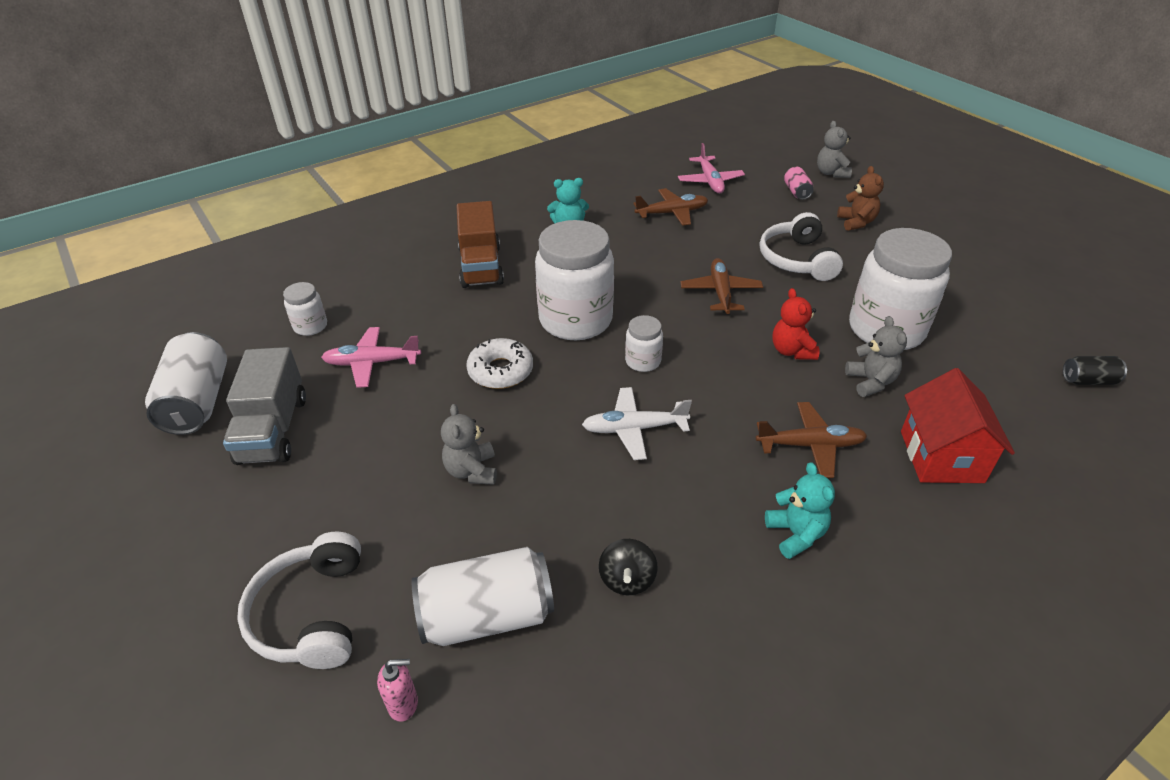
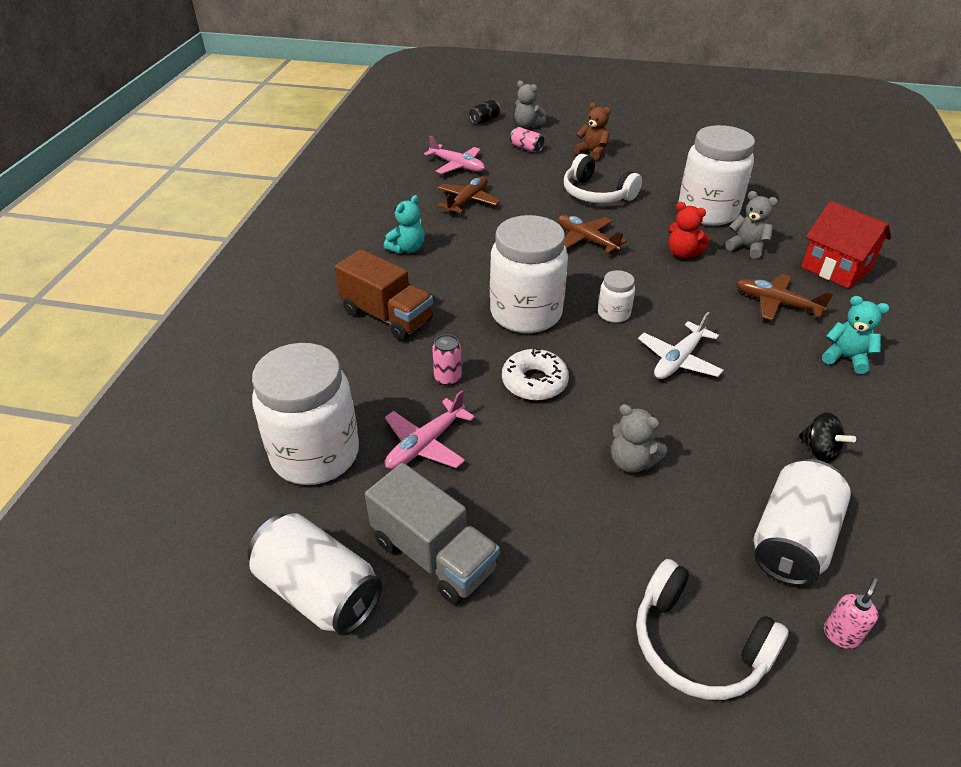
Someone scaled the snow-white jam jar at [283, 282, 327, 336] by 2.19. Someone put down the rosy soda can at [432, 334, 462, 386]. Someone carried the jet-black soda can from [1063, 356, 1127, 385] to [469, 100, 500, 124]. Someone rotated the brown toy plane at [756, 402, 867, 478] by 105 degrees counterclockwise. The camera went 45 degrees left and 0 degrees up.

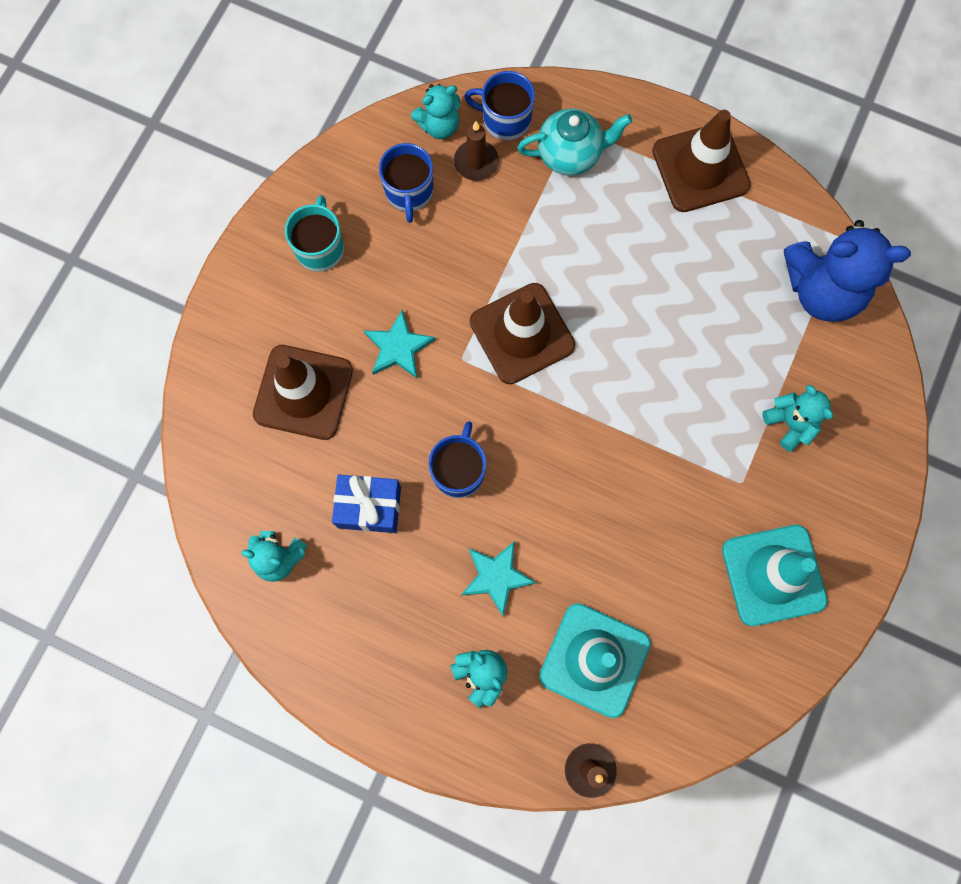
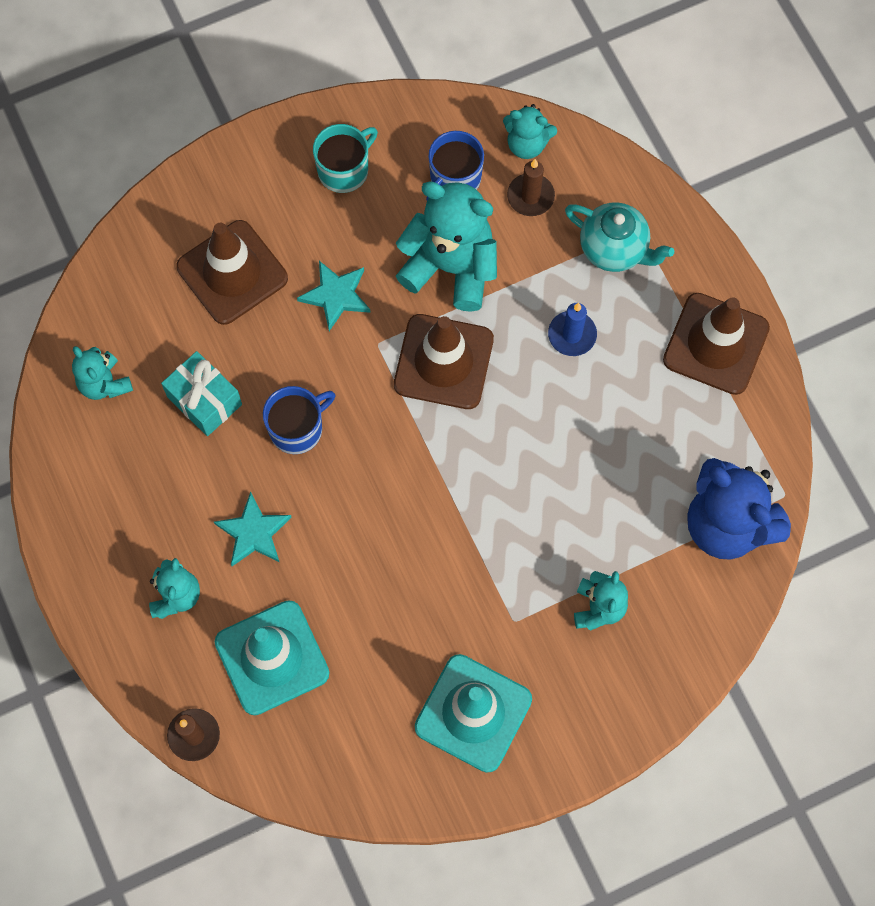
Someone repainted the cobalt wrapped gift at [332, 475, 401, 533], which became the turquoise wrapped gift at [161, 351, 242, 436]. Someone put down the turquoise teddy bear at [396, 181, 497, 312]. Someone put down the cobalt candle at [548, 303, 597, 356]. Someone took away the cobalt coffee mug at [464, 71, 535, 140]. The camera went 40 degrees right and 5 degrees down.

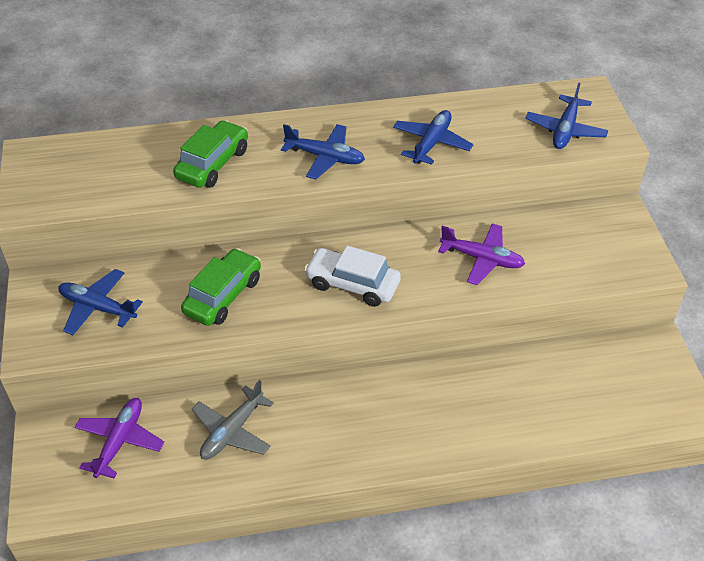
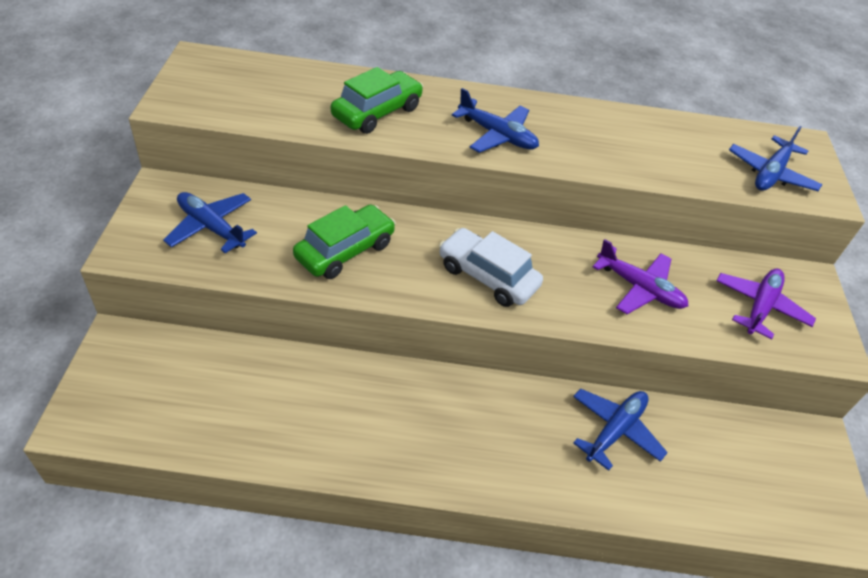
Someone carried the cobalt toy plane from [393, 110, 473, 165] to [573, 389, 668, 471]. Someone carried the royal purple toy plane from [75, 398, 164, 478] to [716, 269, 816, 340]. Someone took away the ash-grey toy plane at [192, 380, 274, 460]. The camera went 10 degrees right and 0 degrees up.

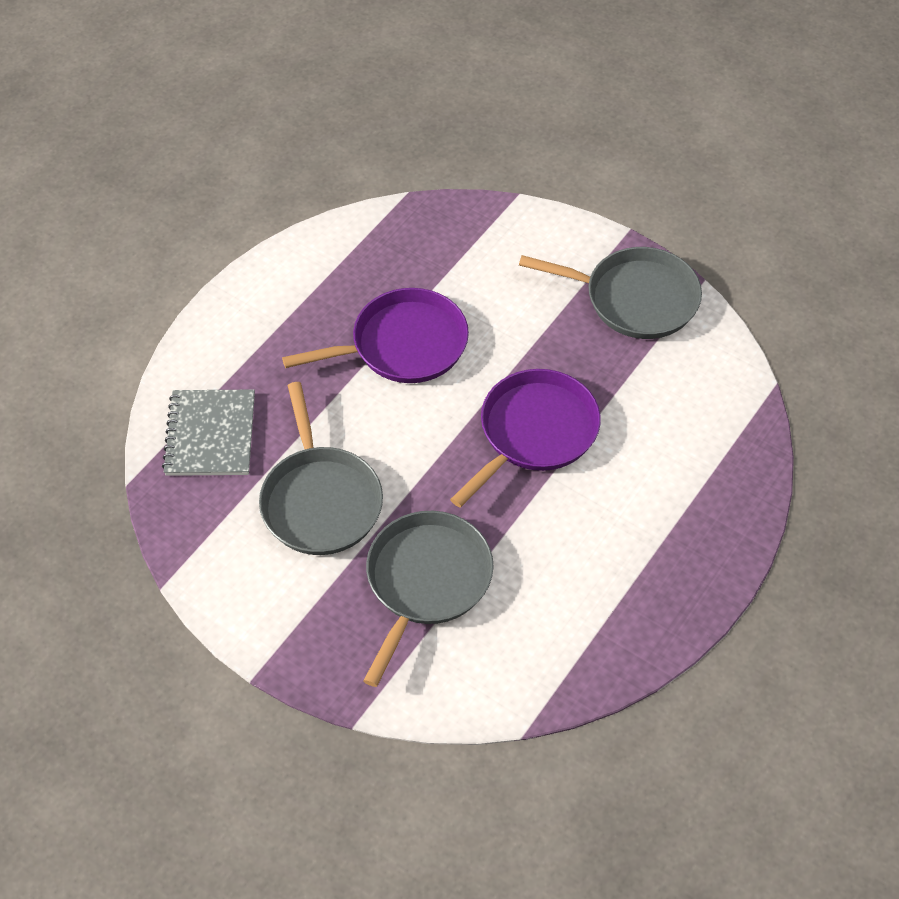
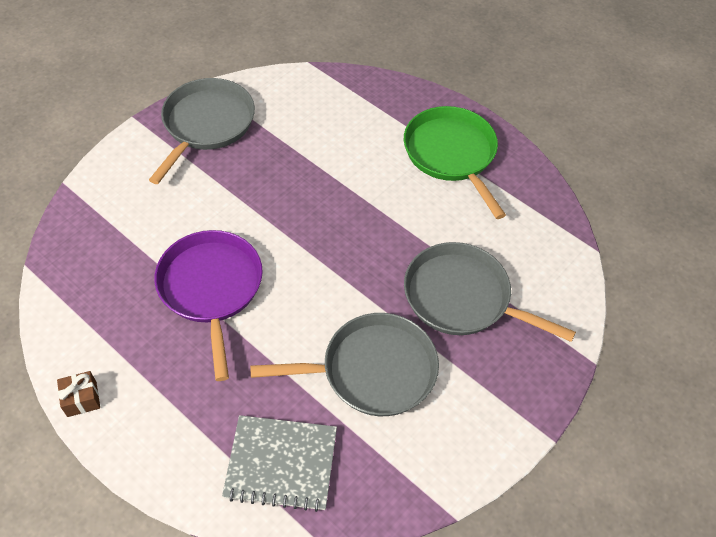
Someone put down the brown wrapped gift at [57, 371, 100, 417]. Someone put down the leaf-green skillet at [404, 106, 506, 219]. Someone took away the royal purple skillet at [450, 369, 601, 507]. The camera went 85 degrees left and 0 degrees up.

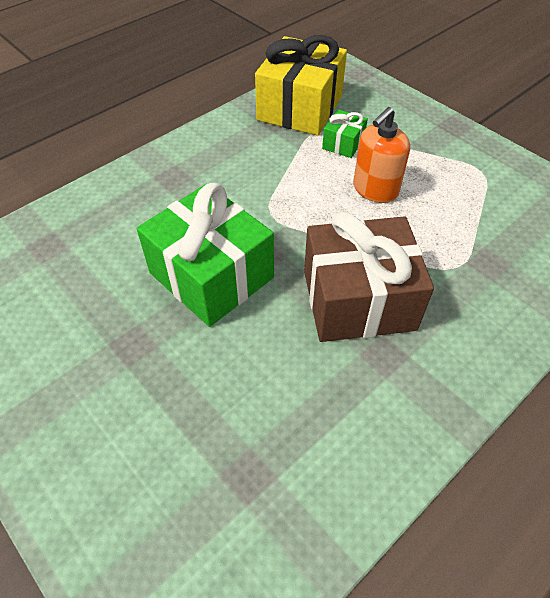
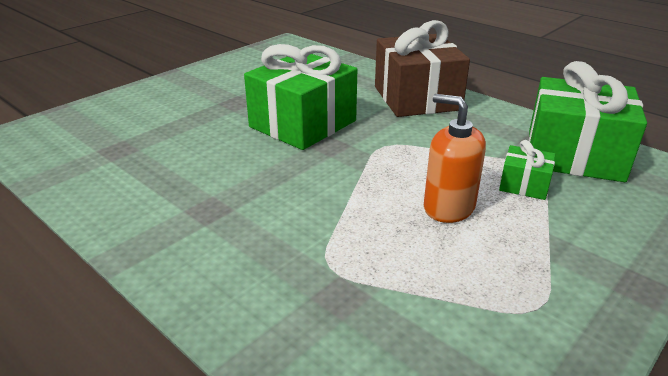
Someone carried the brown wrapped gift from [304, 211, 434, 342] to [375, 20, 470, 117]. Someone repainted the yellow wrapped gift at [255, 35, 347, 136], which became the leaf-green wrapped gift at [528, 61, 647, 182]. The camera went 85 degrees right and 20 degrees down.

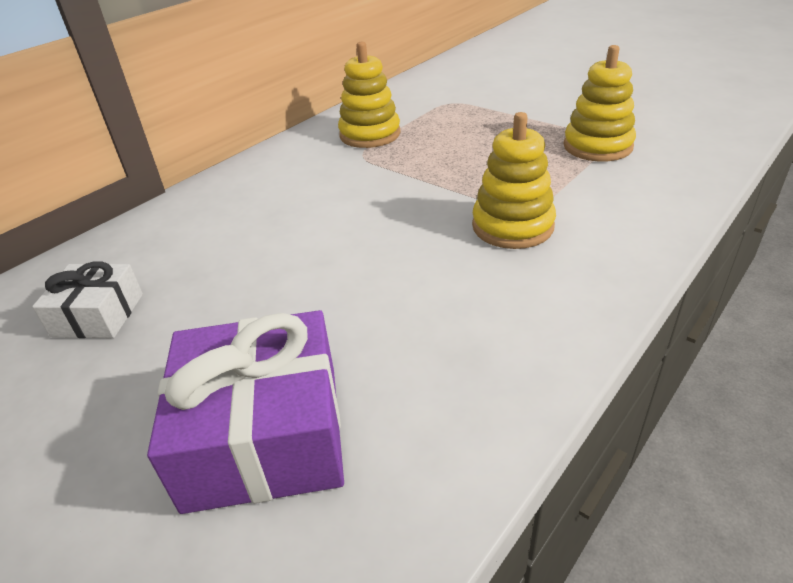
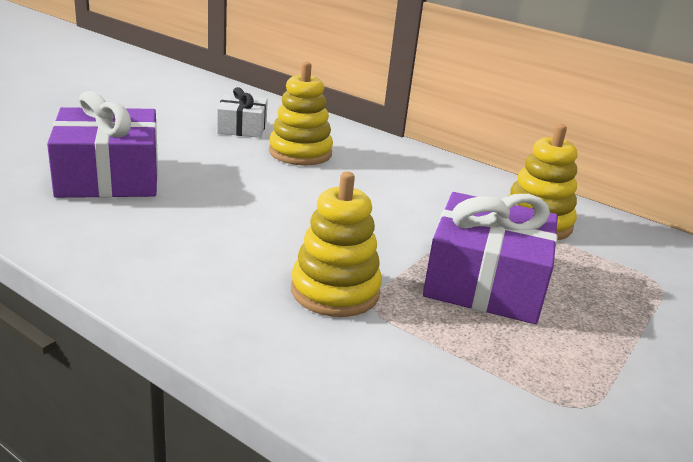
Someone carried the yellow ring stacker from [563, 45, 636, 162] to [269, 62, 333, 165]. Someone put down the royal purple wrapped gift at [423, 192, 558, 324]. The camera went 80 degrees right and 10 degrees down.

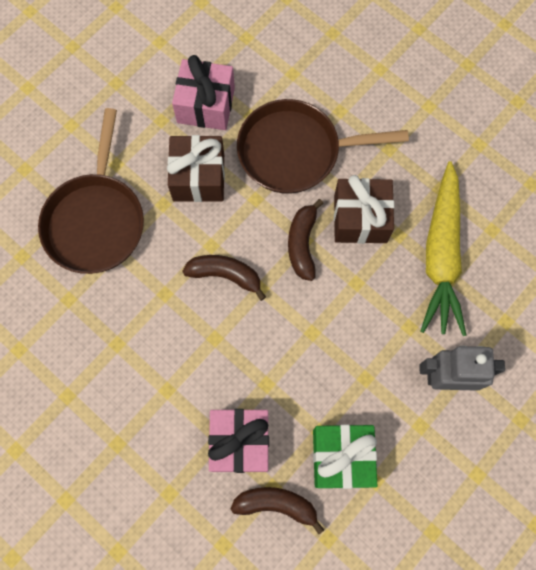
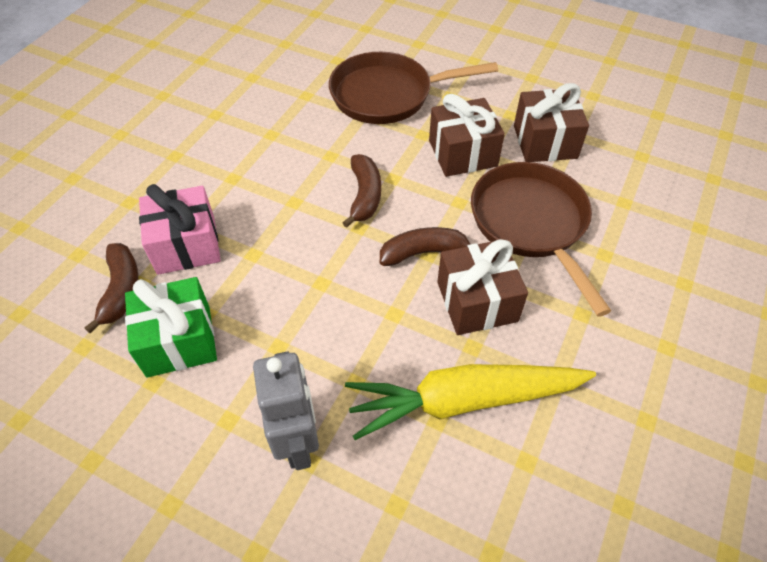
Someone repainted the rosy wrapped gift at [172, 55, 235, 130], which became the brown wrapped gift at [514, 83, 589, 162]. The camera went 75 degrees right and 20 degrees down.

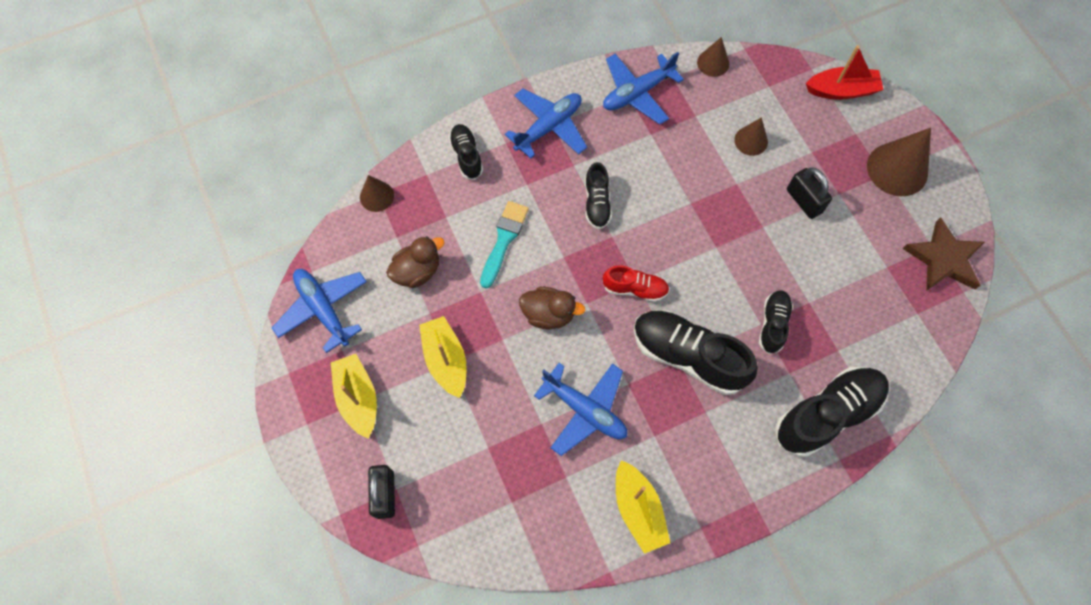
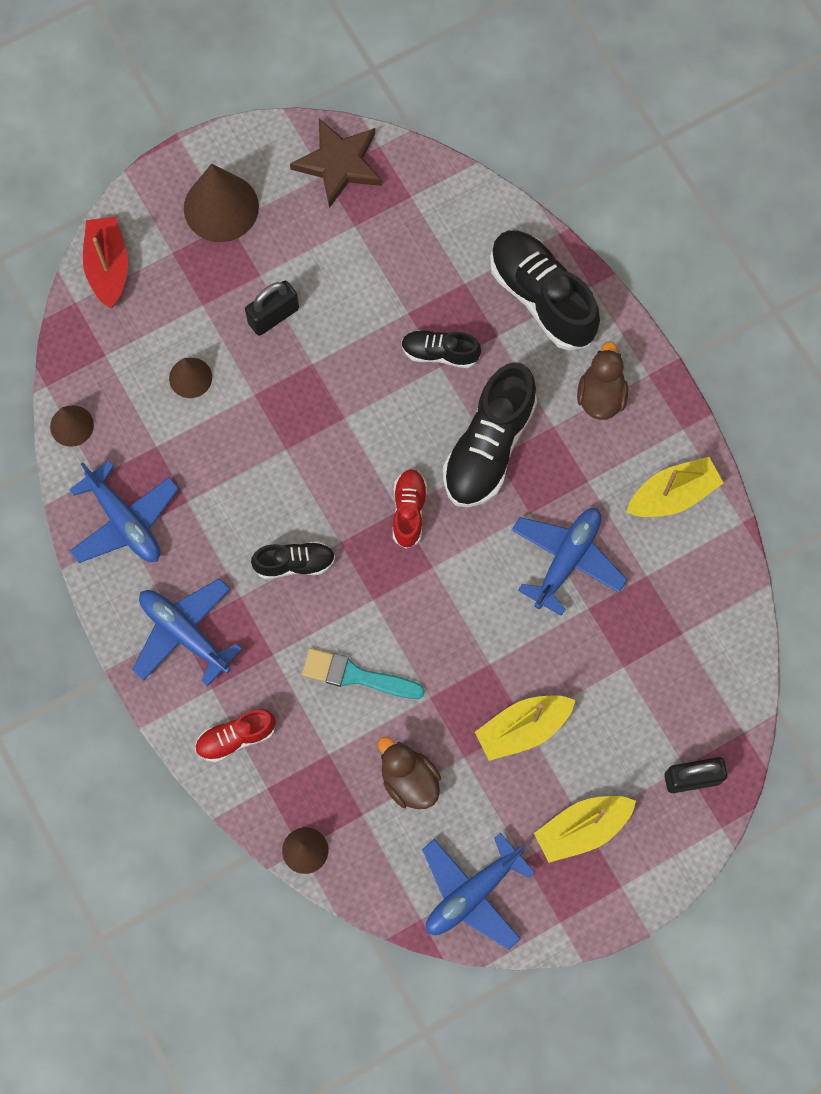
Someone repainted the jet-black sneaker at [449, 124, 483, 180], which became the crimson sneaker at [195, 709, 275, 762]. Someone carried the brown toy duck from [519, 287, 585, 329] to [577, 341, 628, 420]. The camera went 95 degrees left and 5 degrees up.

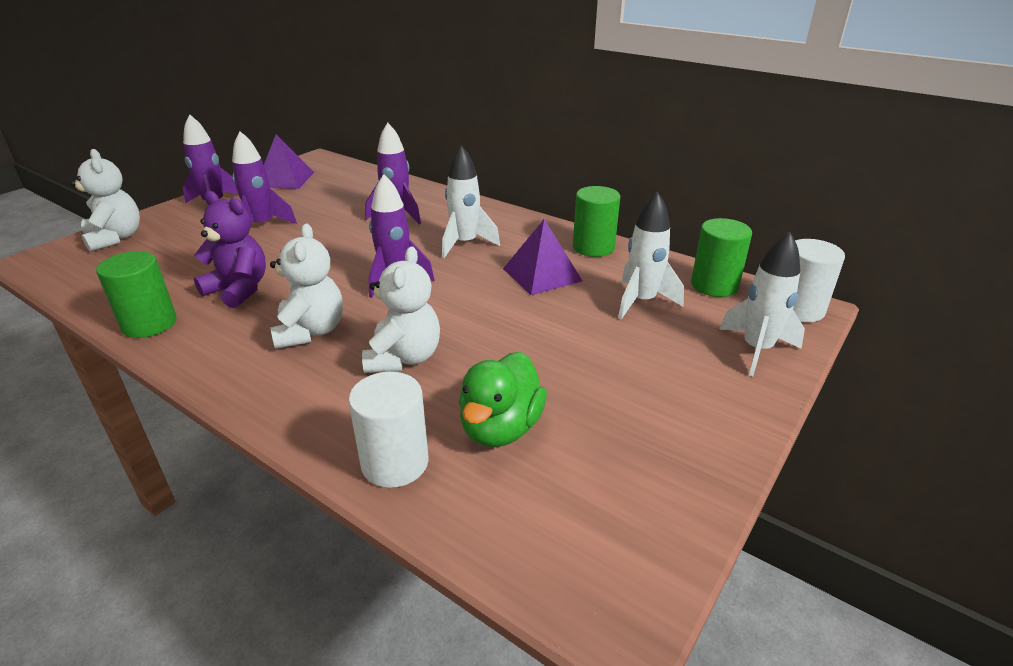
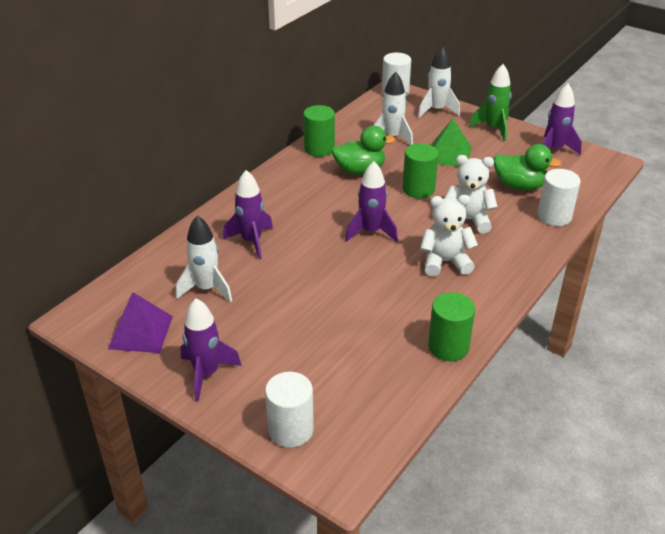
Someone carried the snow-white spaceship from [442, 145, 500, 258] to [176, 215, 232, 302]. Someone swapped the snow-white teddy bear at [70, 149, 140, 252] for the snow-white solid cylinder at [265, 372, 314, 448]. Someone swapped the royal purple pyramid shape at [503, 219, 582, 295] for the leaf-green toy duck at [331, 126, 396, 175]. Someone carried the leaf-green solid cylinder from [691, 218, 752, 297] to [402, 143, 439, 198]. Someone put down the leaf-green pyramid shape at [432, 119, 472, 167]. Someone put down the leaf-green spaceship at [469, 64, 512, 142]. Someone carried the royal purple spaceship from [232, 131, 297, 225] to [542, 83, 582, 155]. Someone took away the royal purple teddy bear at [194, 191, 266, 308]. The camera went 90 degrees left and 5 degrees up.

